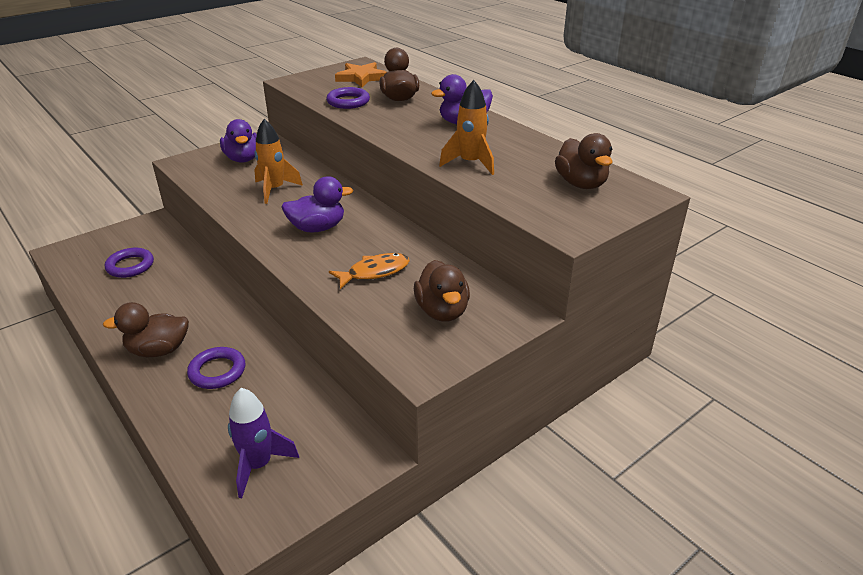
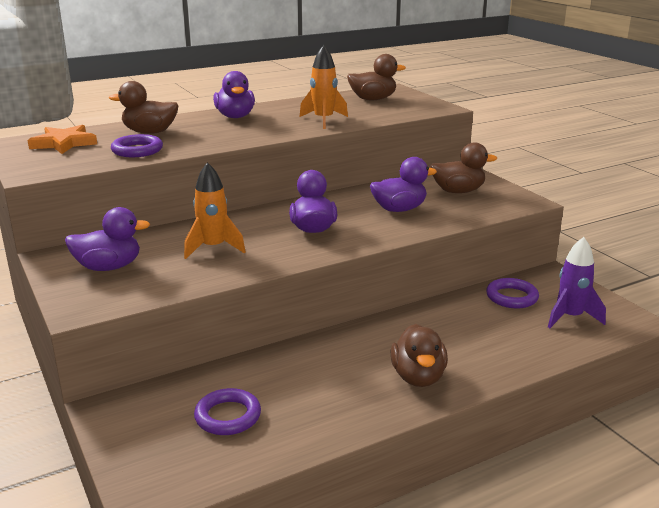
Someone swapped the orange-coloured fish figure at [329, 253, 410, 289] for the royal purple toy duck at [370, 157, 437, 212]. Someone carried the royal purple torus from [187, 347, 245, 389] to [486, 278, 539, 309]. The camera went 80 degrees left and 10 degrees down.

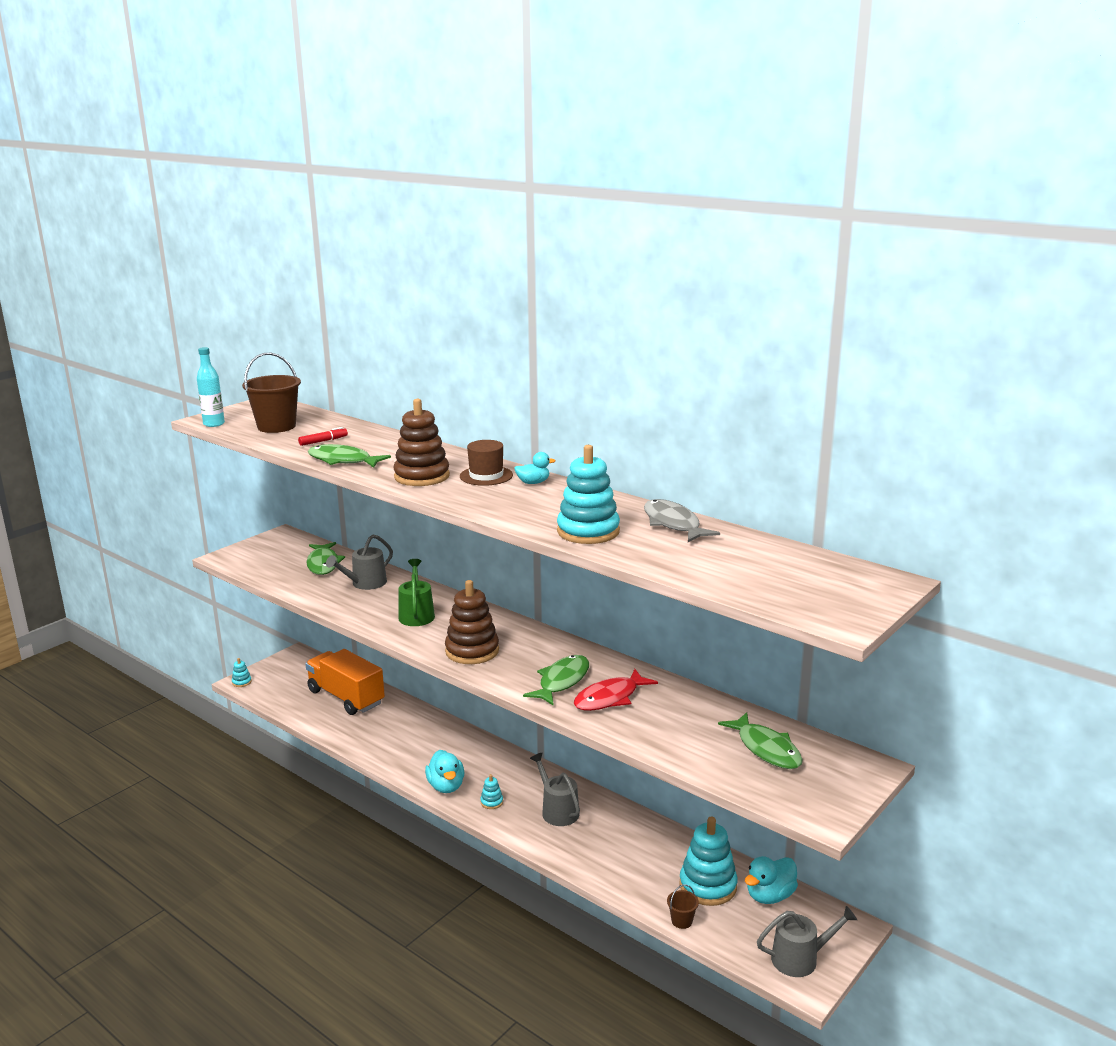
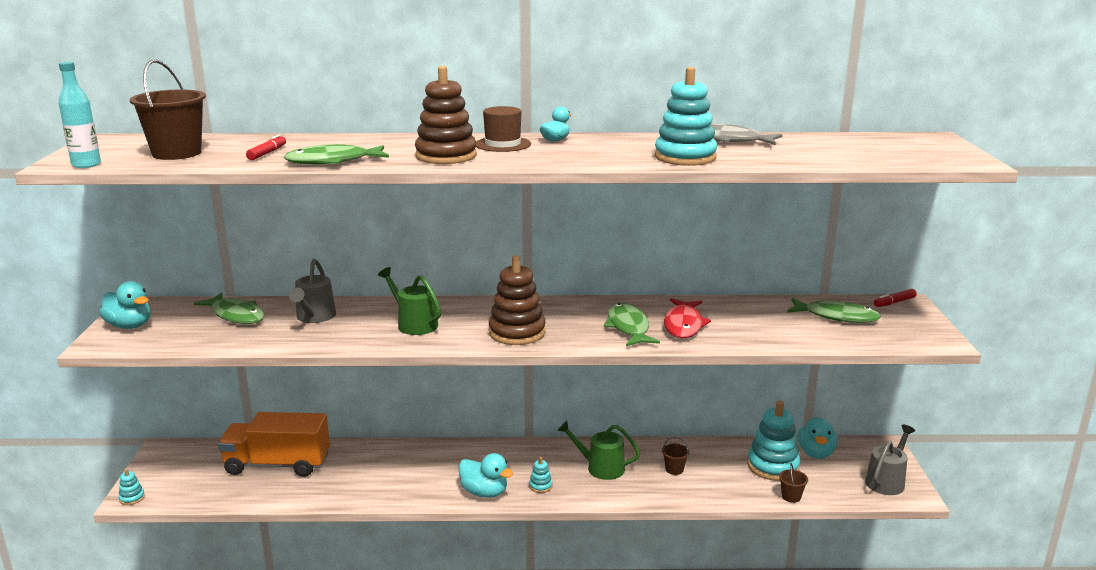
Someone put down the turquoise toy duck at [99, 281, 150, 329]. Someone repainted the ash-grey sprinkling can at [530, 753, 580, 826], which became the leaf-green sprinkling can at [558, 421, 640, 480]. Someone put down the brown bucket at [662, 437, 689, 475]. Someone put down the crimson marker at [874, 289, 917, 307]. The camera went 40 degrees left and 0 degrees up.

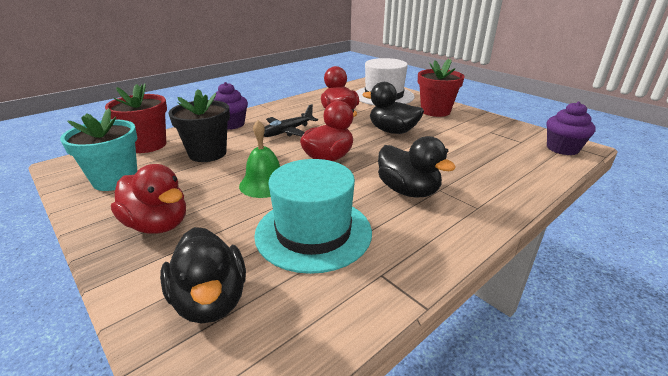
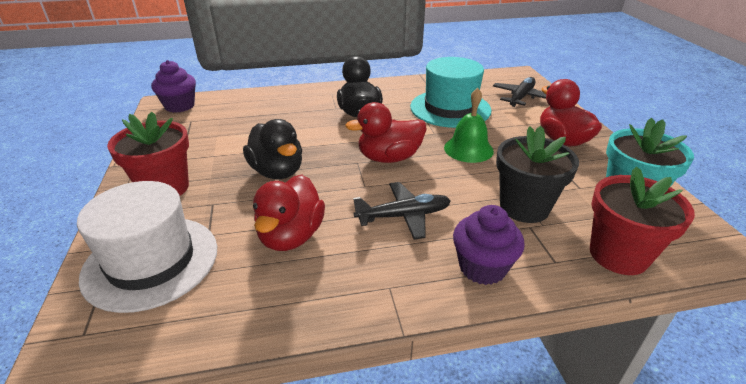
Someone swapped the jet-black toy duck at [160, 227, 246, 323] for the jet-black toy plane at [493, 77, 546, 107]. The camera went 150 degrees left and 5 degrees up.

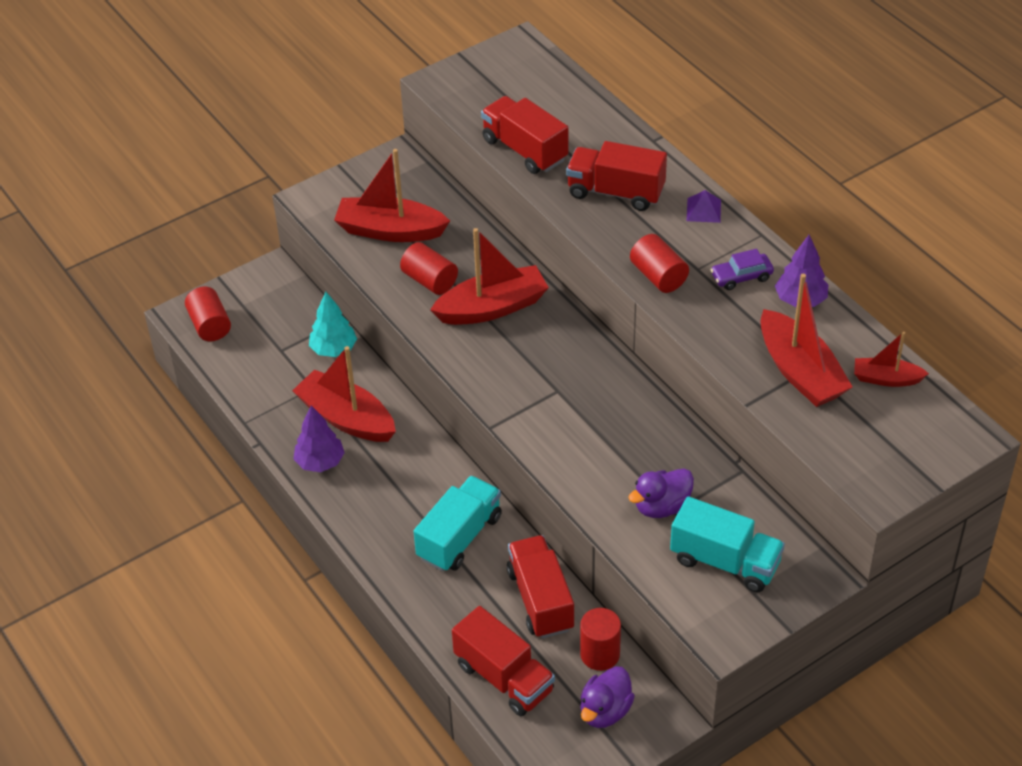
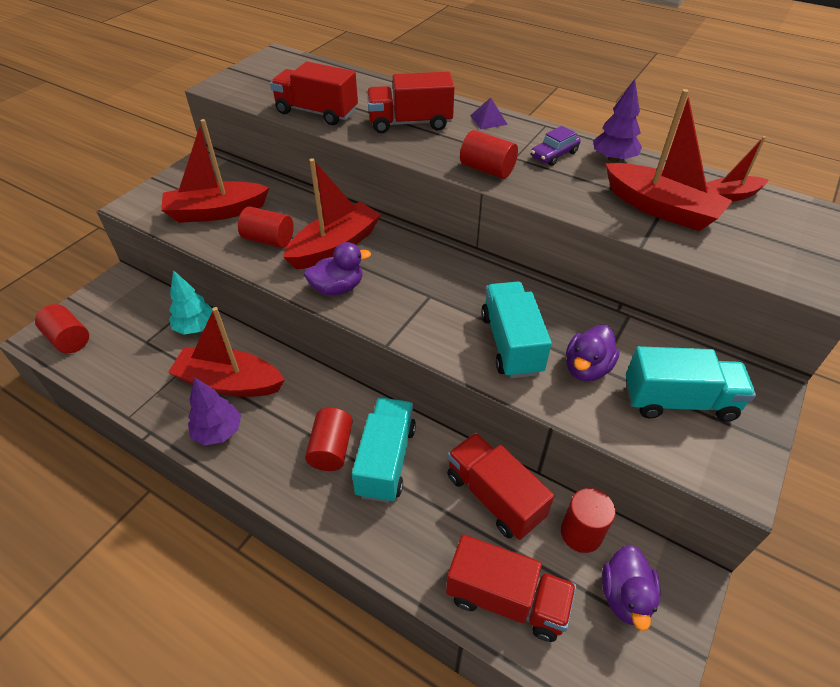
Someone put down the royal purple toy duck at [304, 242, 371, 296]. Someone put down the crimson solid cylinder at [305, 407, 353, 471]. Someone put down the turquoise toy truck at [481, 281, 552, 378]. The camera went 25 degrees left and 0 degrees up.

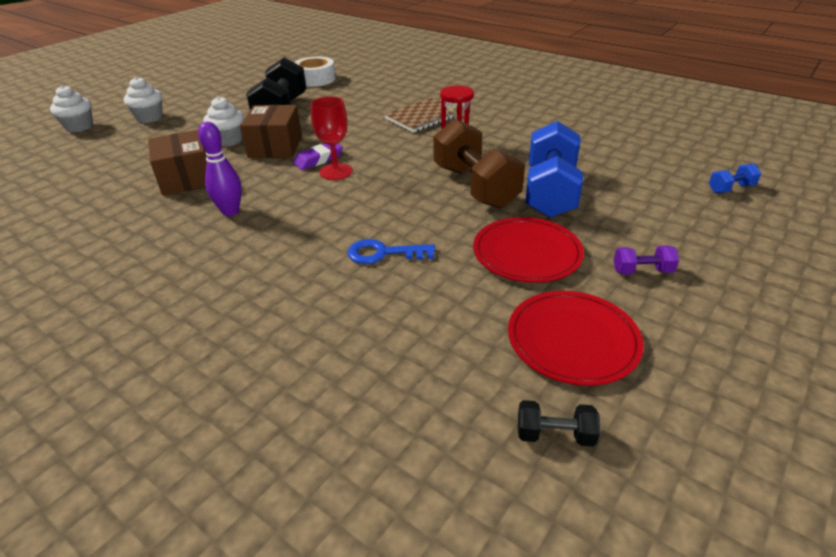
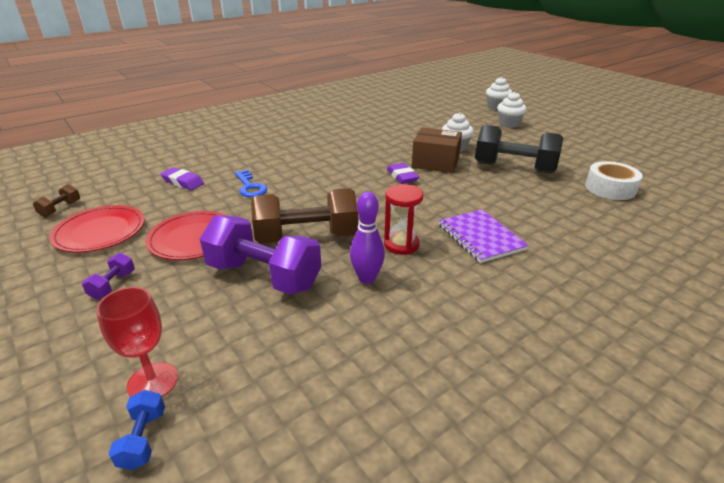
Someone repainted the jet-black hand weight at [518, 400, 600, 447], which became the brown hand weight at [33, 184, 80, 218]. Someone carried the crimson wine glass from [311, 96, 352, 180] to [96, 287, 178, 397]. Someone put down the royal purple eraser at [161, 167, 204, 190]. Someone repainted the cobalt hand weight at [525, 121, 583, 218], which became the royal purple hand weight at [200, 215, 321, 294]. Someone rotated the cobalt latchkey at [347, 239, 435, 264] by 135 degrees clockwise. Someone carried the royal purple skittle from [198, 122, 242, 216] to [350, 192, 385, 284]. Someone repainted the brown exercise book at [384, 98, 454, 132], which became the royal purple exercise book at [438, 209, 529, 263]. Someone took away the brown parcel at [148, 130, 207, 196]. The camera went 105 degrees right and 5 degrees down.

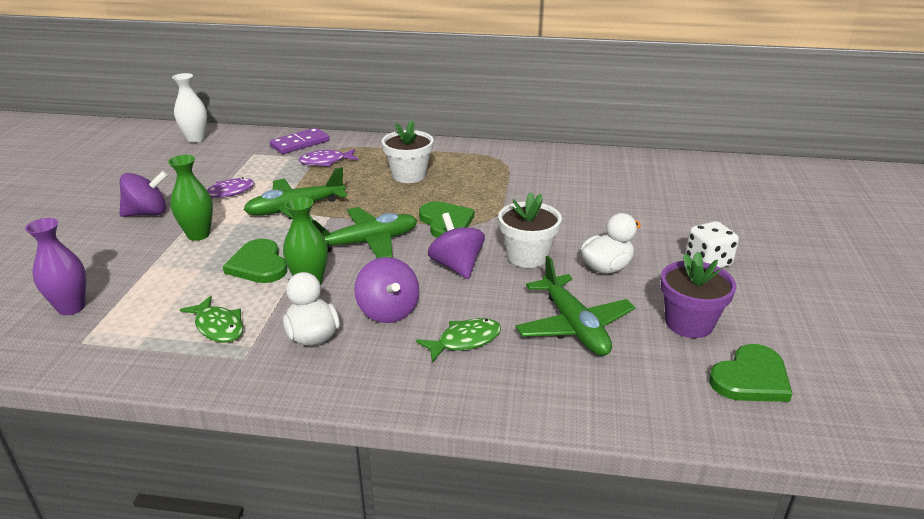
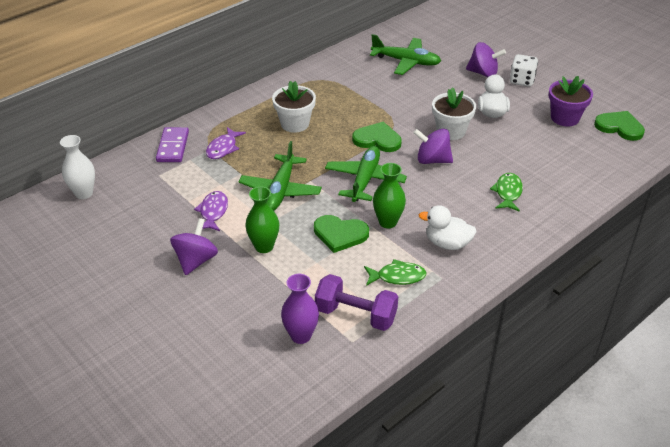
Someone put down the royal purple hand weight at [315, 274, 398, 331]. Someone carried the leaf-green toy plane from [515, 256, 635, 356] to [370, 34, 441, 75]. Someone carried the royal purple whirligig from [354, 257, 419, 323] to [466, 42, 506, 77]. Someone rotated the leaf-green heart shape at [709, 344, 792, 402] by 60 degrees counterclockwise. The camera went 50 degrees left and 10 degrees up.

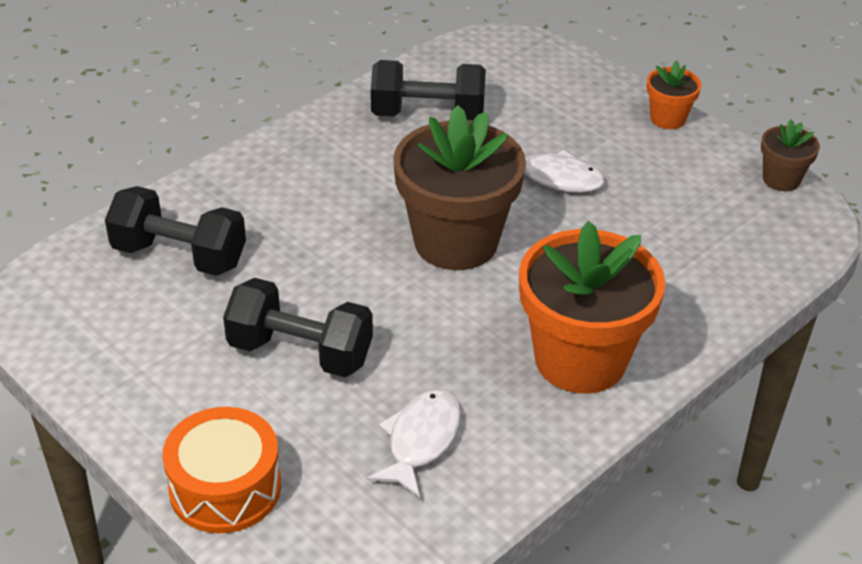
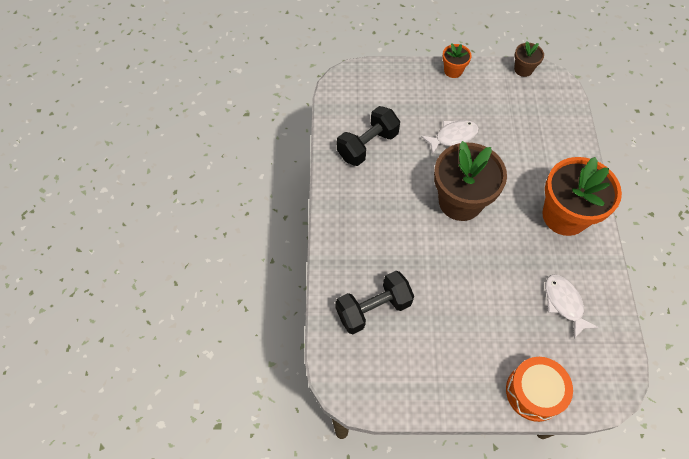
Someone took away the jet-black hand weight at [223, 278, 373, 377]. The camera went 45 degrees left and 20 degrees up.

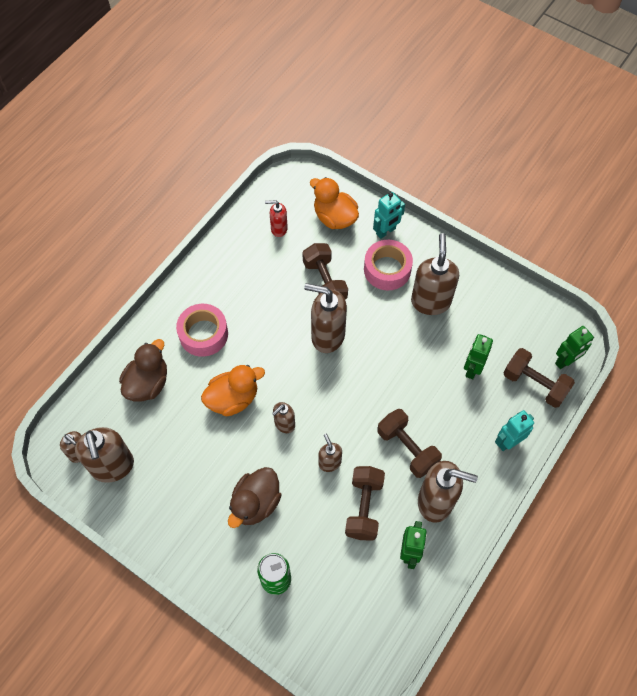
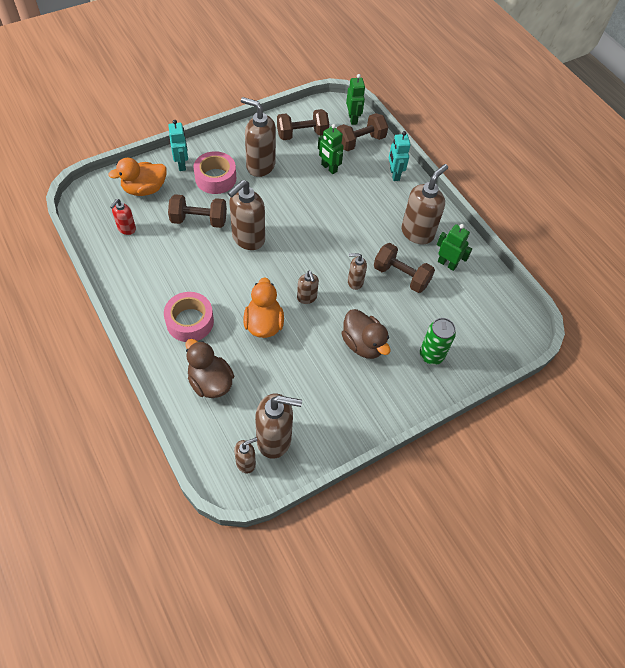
Someone carried the brown hand weight from [377, 409, 442, 478] to [277, 109, 329, 140]. The camera went 70 degrees left and 5 degrees down.

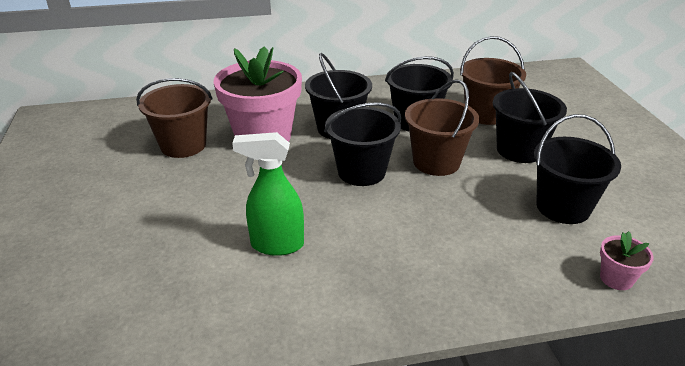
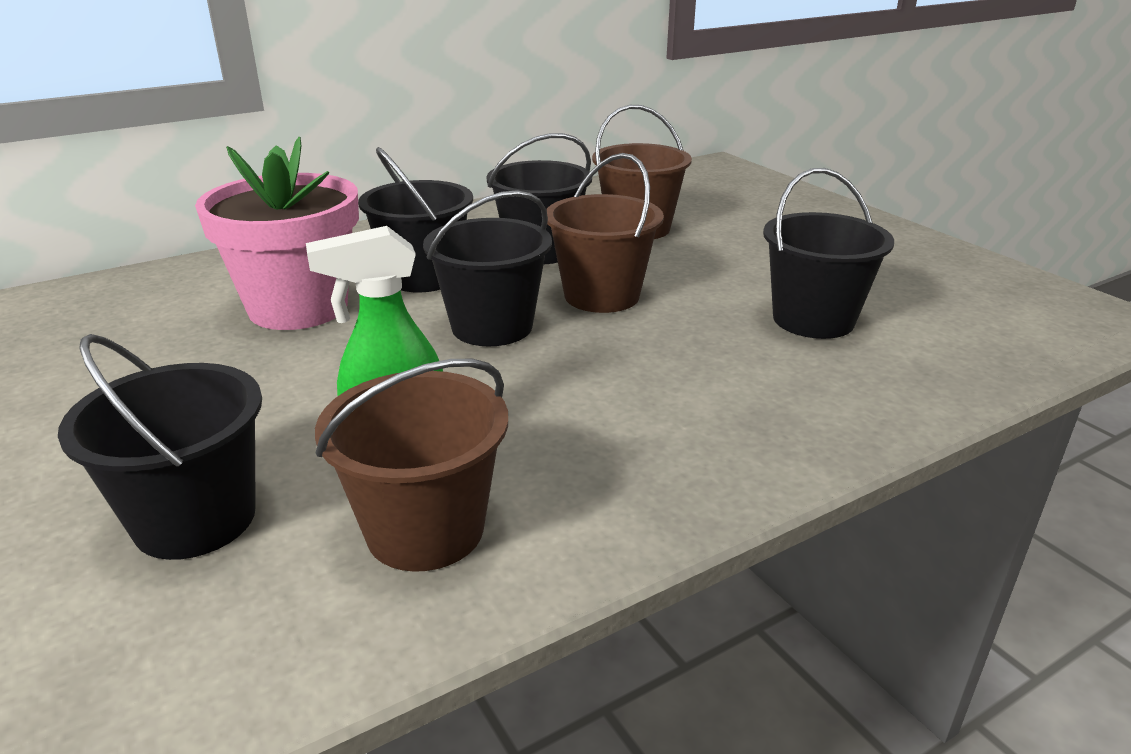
Someone carried the jet-black bucket from [493, 72, 567, 163] to [58, 334, 262, 560]. Someone carried the brown bucket from [136, 78, 212, 158] to [315, 359, 508, 572]. Someone took away the rosy plant pot at [600, 231, 654, 290]. The camera went 20 degrees left and 5 degrees down.

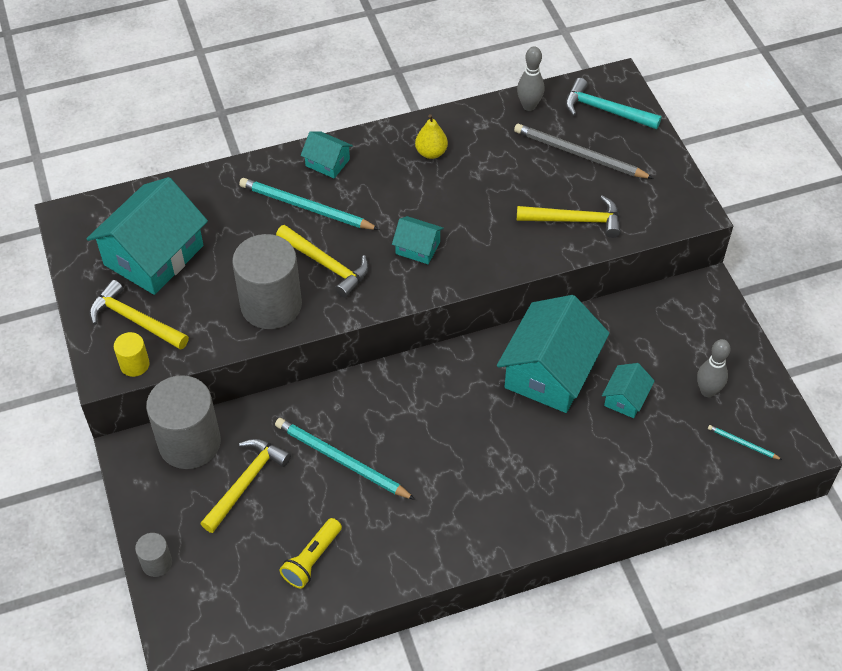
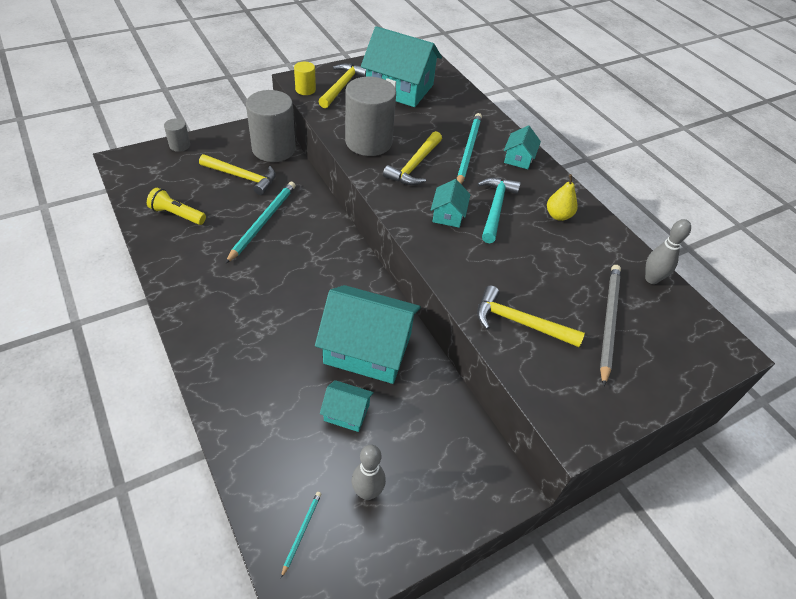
Someone carried the turquoise hammer from [566, 78, 662, 129] to [477, 178, 521, 243]. Someone rotated the yellow hammer at [517, 195, 621, 238] by 120 degrees clockwise. The camera went 75 degrees right and 5 degrees down.

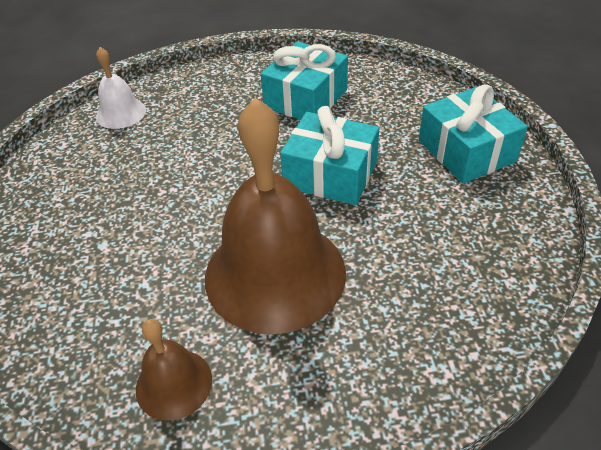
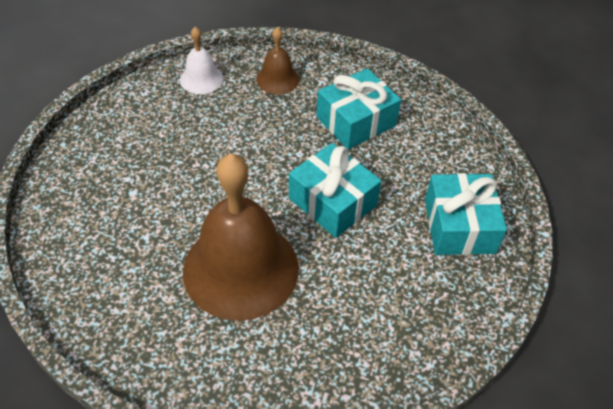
Someone carried the brown hand bell from [136, 319, 212, 421] to [256, 27, 299, 94]. The camera went 20 degrees right and 5 degrees up.

